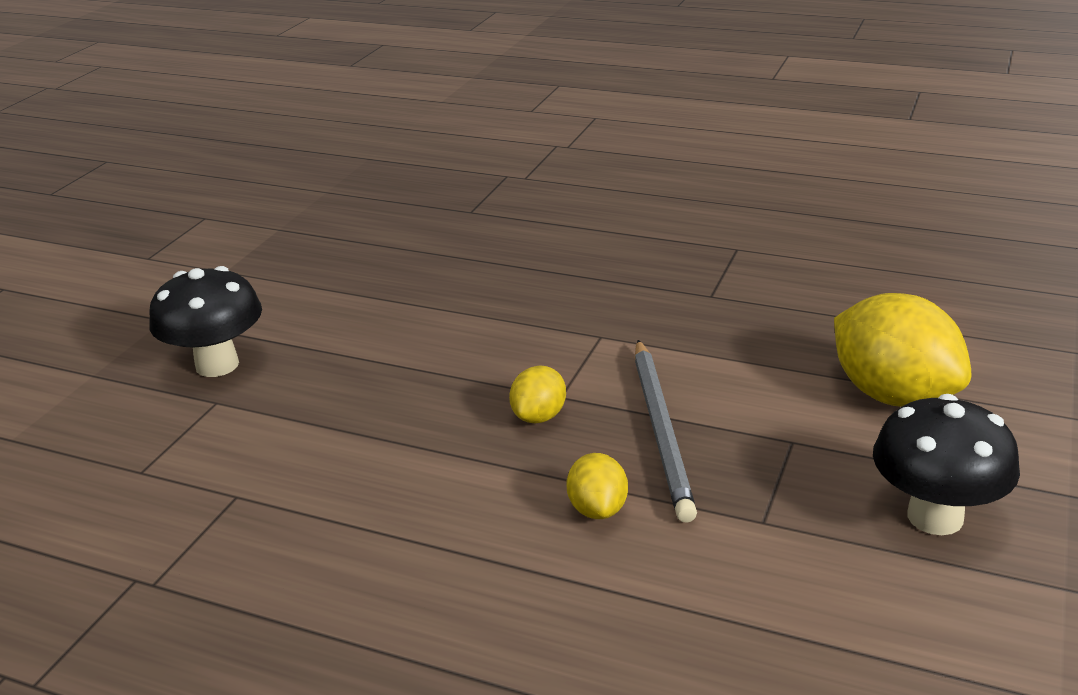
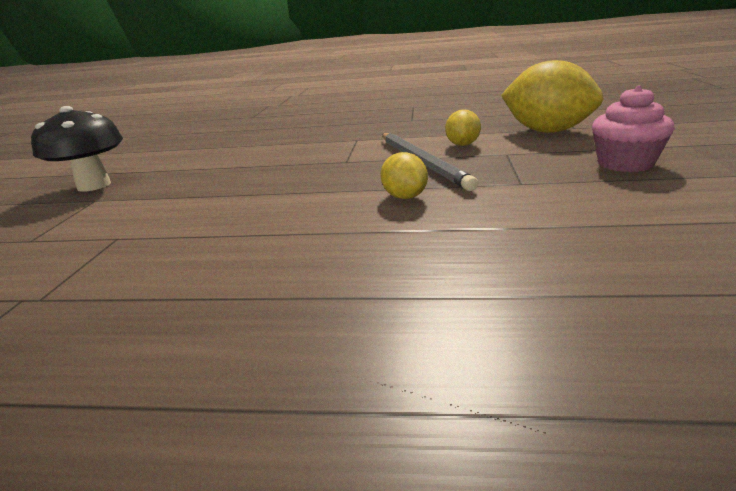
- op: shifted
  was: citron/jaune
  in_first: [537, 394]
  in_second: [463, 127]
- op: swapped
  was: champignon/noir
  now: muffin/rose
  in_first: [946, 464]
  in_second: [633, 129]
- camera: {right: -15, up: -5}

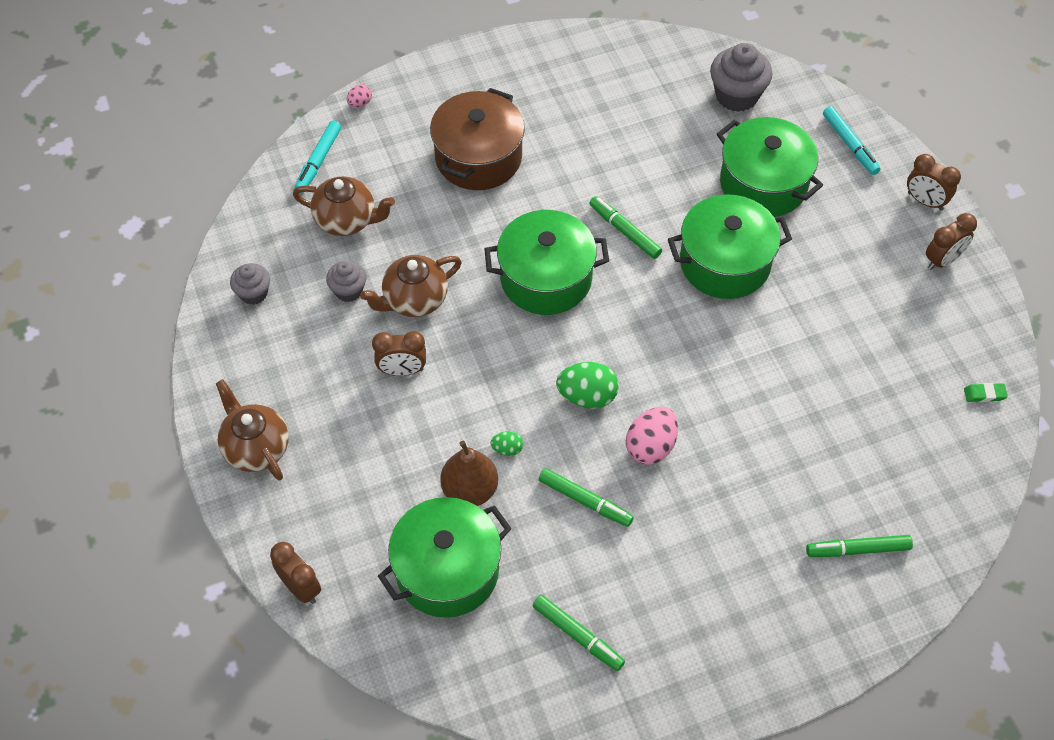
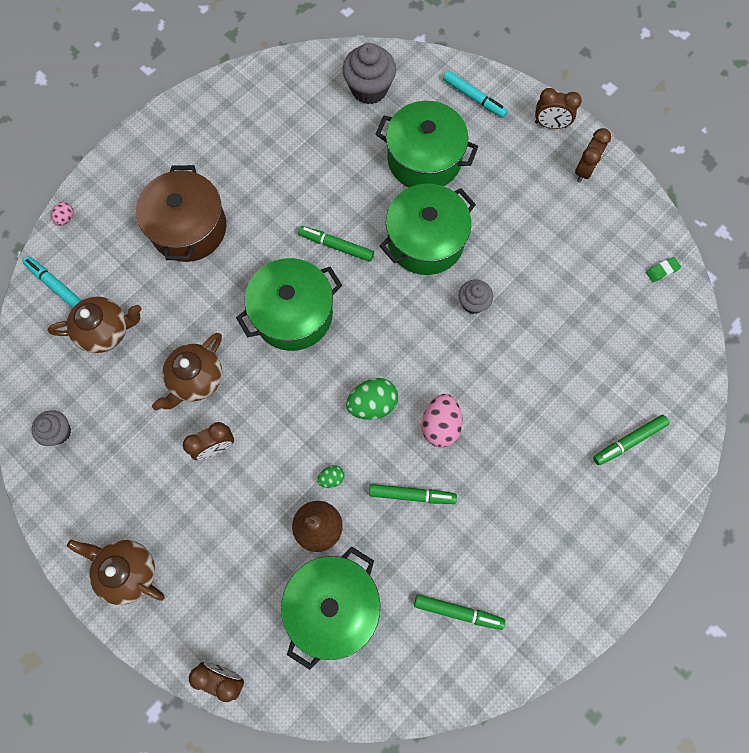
- op: rotated
  was: feutre/turquoise
  in_first: [318, 156]
  in_second: [52, 282]
  clockwise: 135
- op: shifted
  was: muffin/gris
  in_first: [346, 281]
  in_second: [476, 297]
- camera: {right: -25, up: 15}

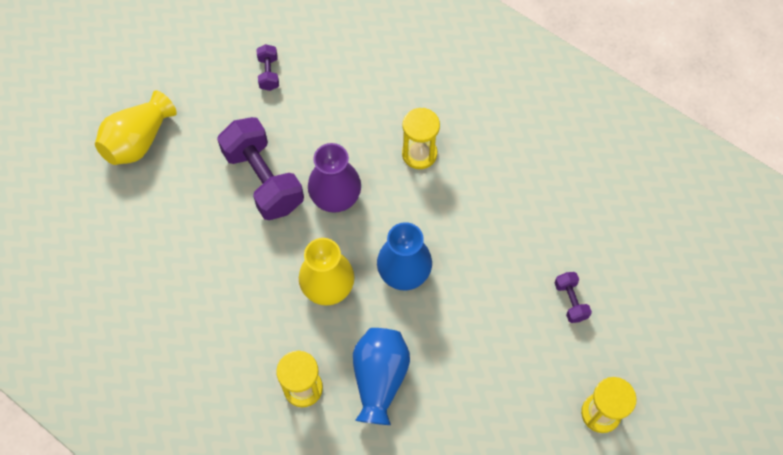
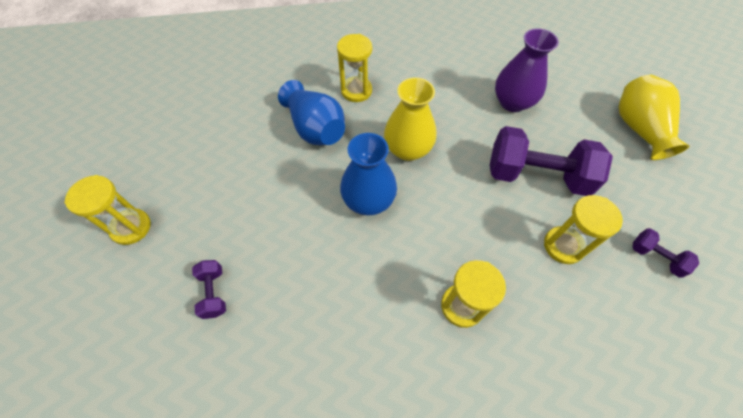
- op: shifted
  was: vase/violet
  in_first: [334, 178]
  in_second: [527, 70]
- op: rotated
  was: haltère/violet
  in_first: [573, 297]
  in_second: [209, 289]
  clockwise: 45
- op: new
  now: sablier/jaune
  in_second: [583, 229]
- camera: {right: 135, up: -5}

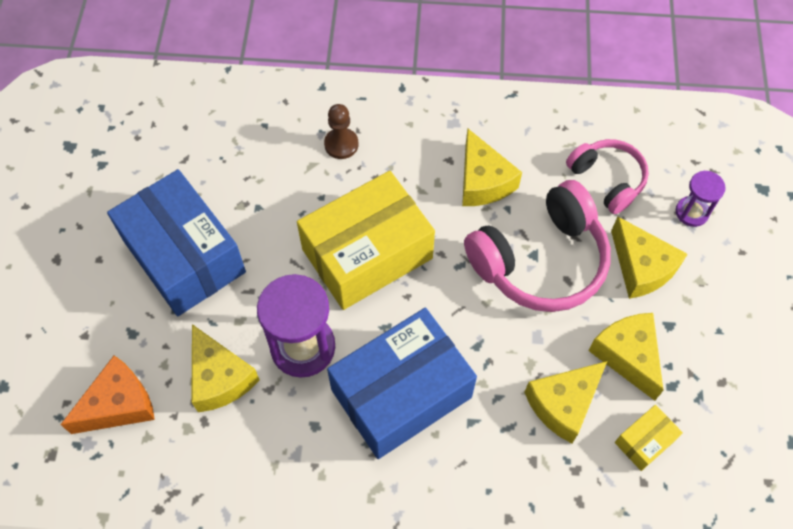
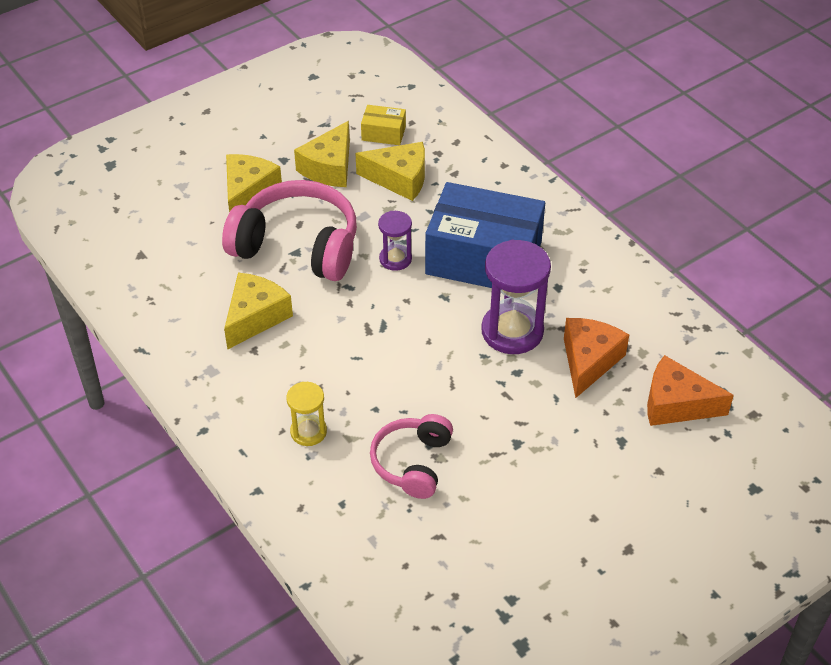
- op: swapped
  was: pion/marron
  now: sablier/jaune
  in_first: [341, 131]
  in_second: [306, 414]
- op: shifted
  was: casque audio/rose
  in_first: [607, 176]
  in_second: [411, 456]
- op: gone
  was: boîte/bleu
  in_first: [176, 242]
- op: gone
  was: boîte/jaune
  in_first: [366, 240]
- op: shifted
  was: sablier/violet
  in_first: [701, 199]
  in_second: [395, 241]
- op: repainted
  was: fromage/jaune
  now: fromage/orange
  in_first: [225, 368]
  in_second: [596, 358]
- camera: {right: -130, up: -15}

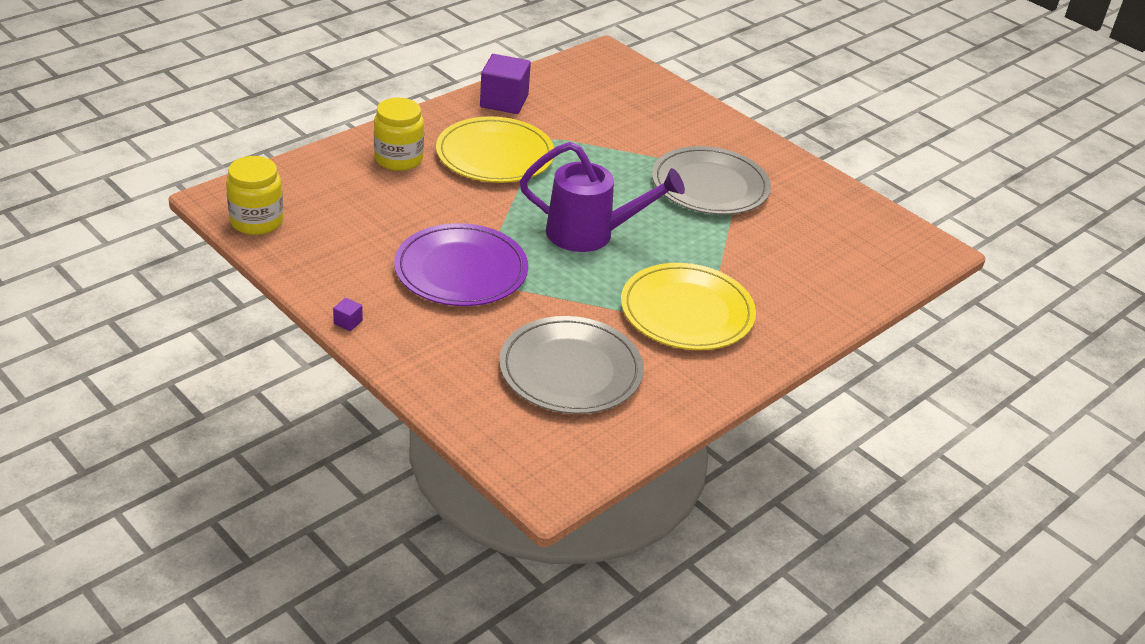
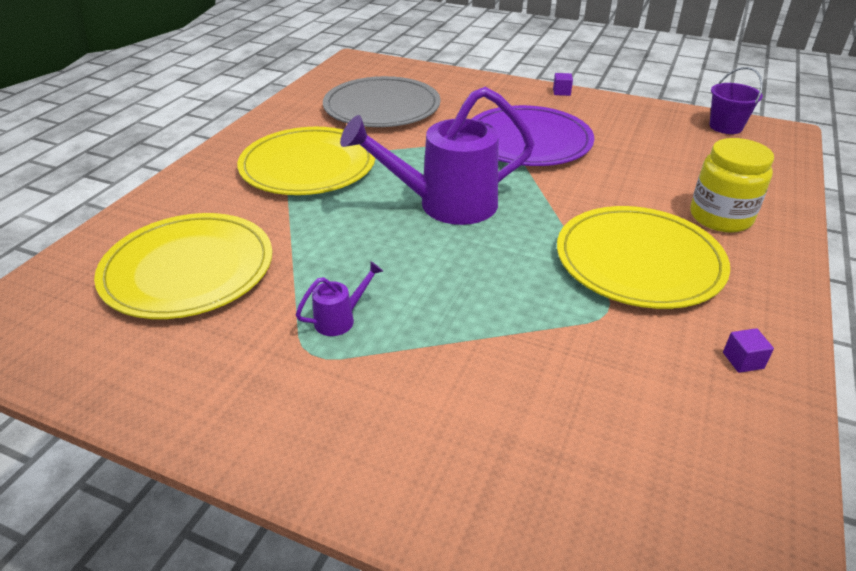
- op: scaled
  was: cube/violet
  in_first: [505, 84]
  in_second: [748, 350]
  ratio: 0.41
- op: swapped
  was: assiette/gris
  now: arrosoir/violet
  in_first: [711, 180]
  in_second: [339, 298]
- op: swapped
  was: bocal/jaune
  now: seau/violet
  in_first: [255, 195]
  in_second: [736, 100]
- op: new
  now: assiette/jaune
  in_second: [183, 266]
- camera: {right: 160, up: 0}

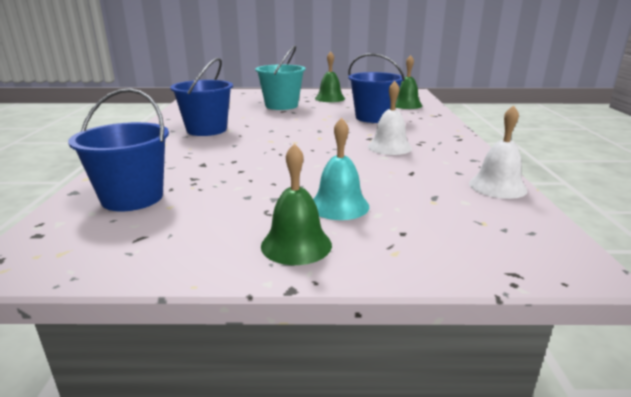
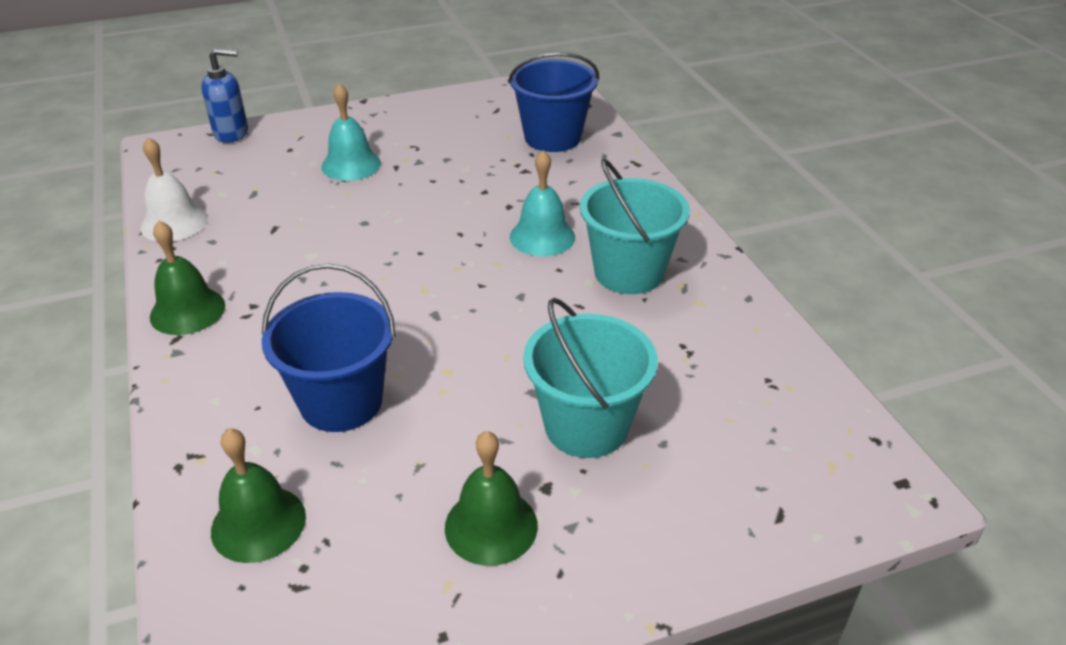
- op: repainted
  was: seau/bleu
  now: seau/turquoise
  in_first: [201, 97]
  in_second: [635, 226]
- op: gone
  was: cloche/blanc
  in_first: [390, 118]
- op: shifted
  was: cloche/vert
  in_first: [296, 204]
  in_second: [187, 278]
- op: new
  now: distributeur de savon/bleu
  in_second: [224, 95]
- op: new
  now: cloche/turquoise
  in_second: [542, 203]
- camera: {right: 160, up: 15}

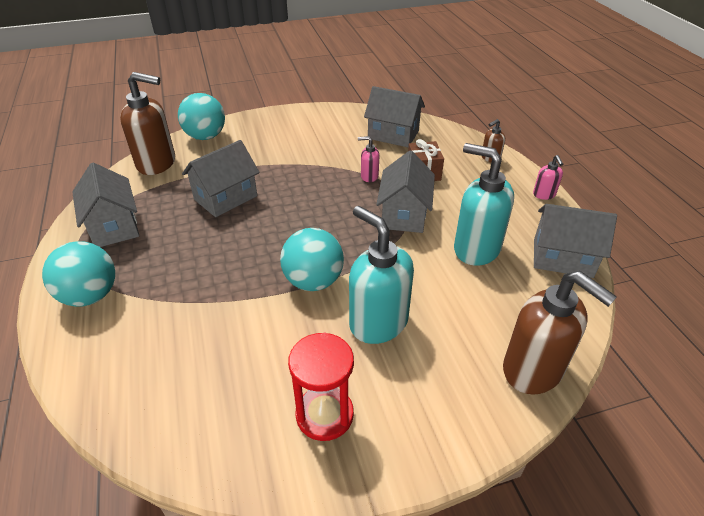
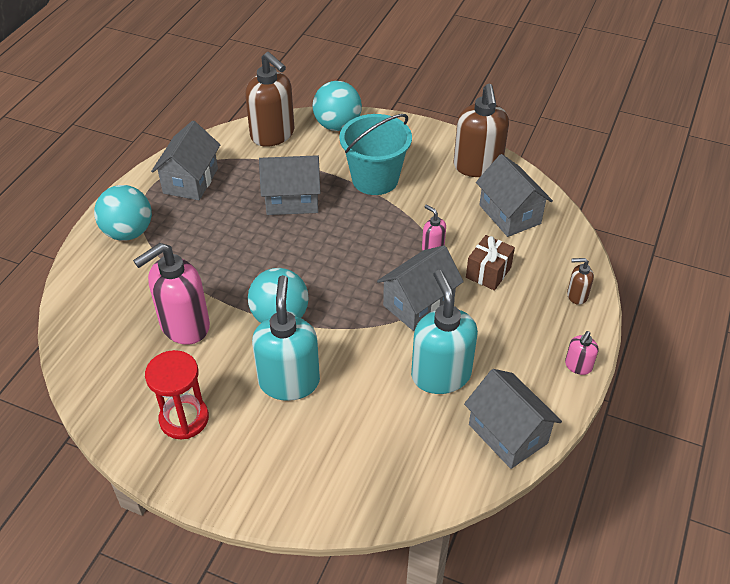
- op: shifted
  was: distributeur de savon/marron
  in_first: [560, 333]
  in_second: [481, 130]
- op: new
  now: seau/turquoise
  in_second: [375, 154]
- op: new
  now: distributeur de savon/rose
  in_second: [171, 294]
- camera: {right: 40, up: 5}

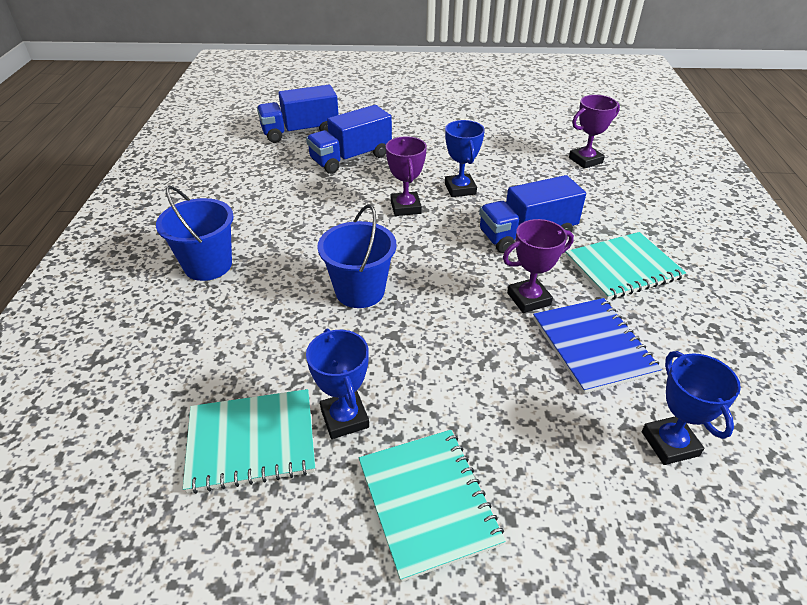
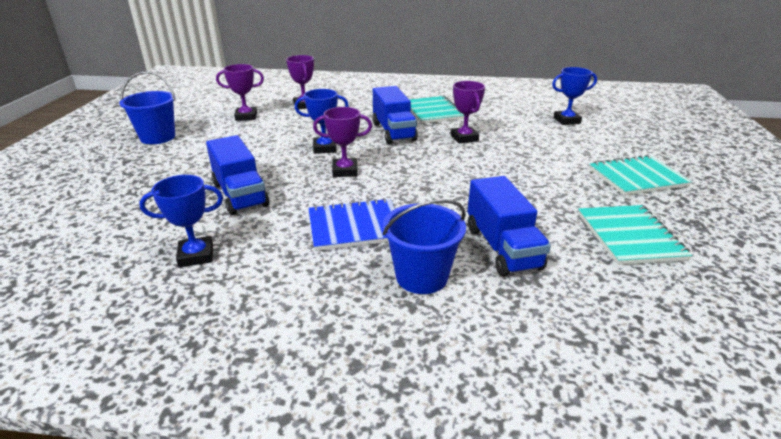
- op: shifted
  was: camion/bleu
  in_first: [298, 114]
  in_second: [509, 226]
- op: shifted
  was: seau/bleu
  in_first: [356, 256]
  in_second: [147, 107]
- op: shifted
  was: carnet/bleu
  in_first: [597, 346]
  in_second: [351, 224]
- op: shifted
  was: trophée/bleu
  in_first: [337, 383]
  in_second: [181, 221]
- op: new
  now: trophée/violet
  in_second: [240, 92]
- camera: {right: -85, up: -10}

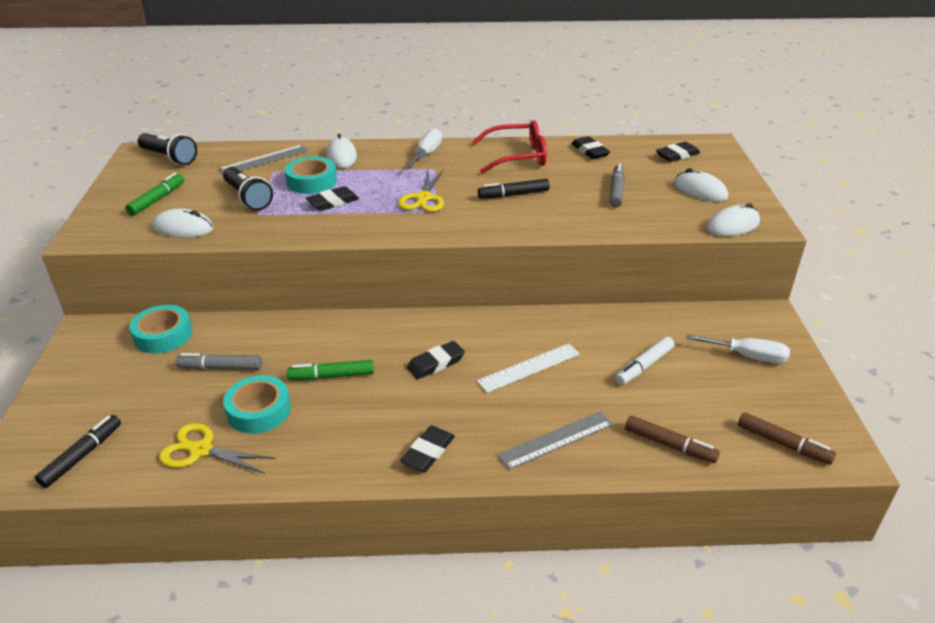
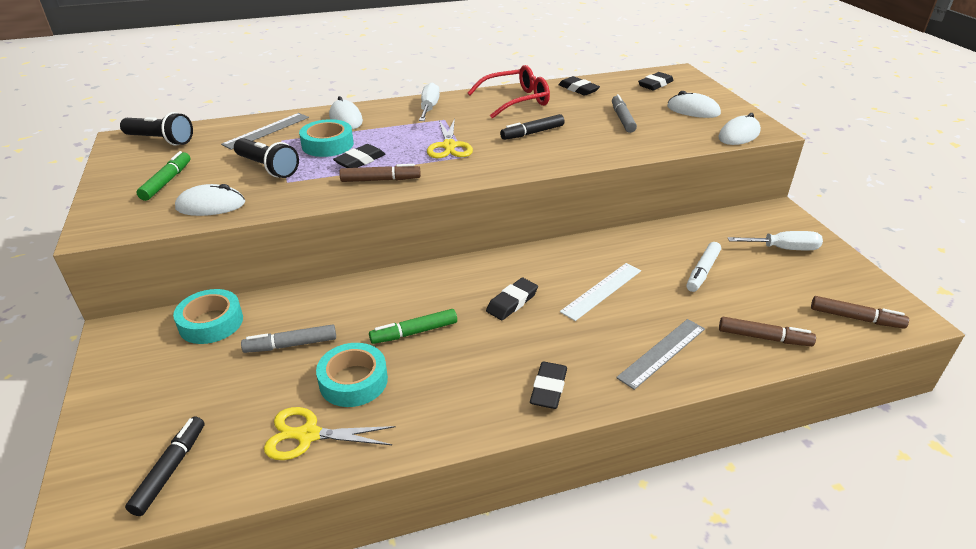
- op: new
  now: feutre/marron
  in_second: [380, 173]
- camera: {right: -15, up: 0}

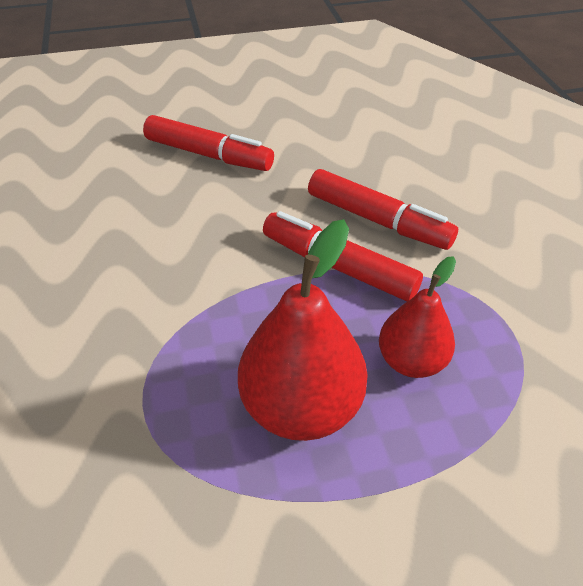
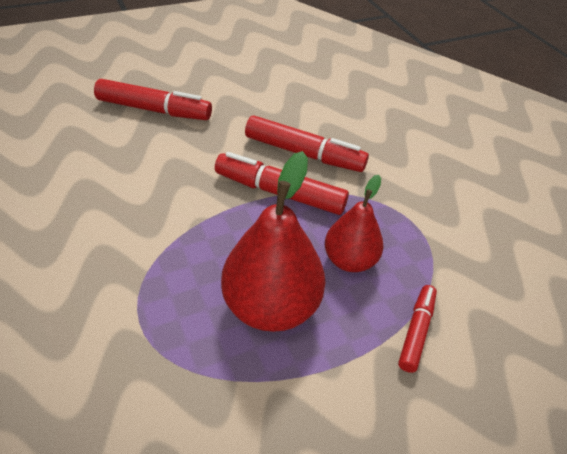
- op: new
  now: feutre/rouge
  in_second: [417, 329]
- camera: {right: -15, up: 0}

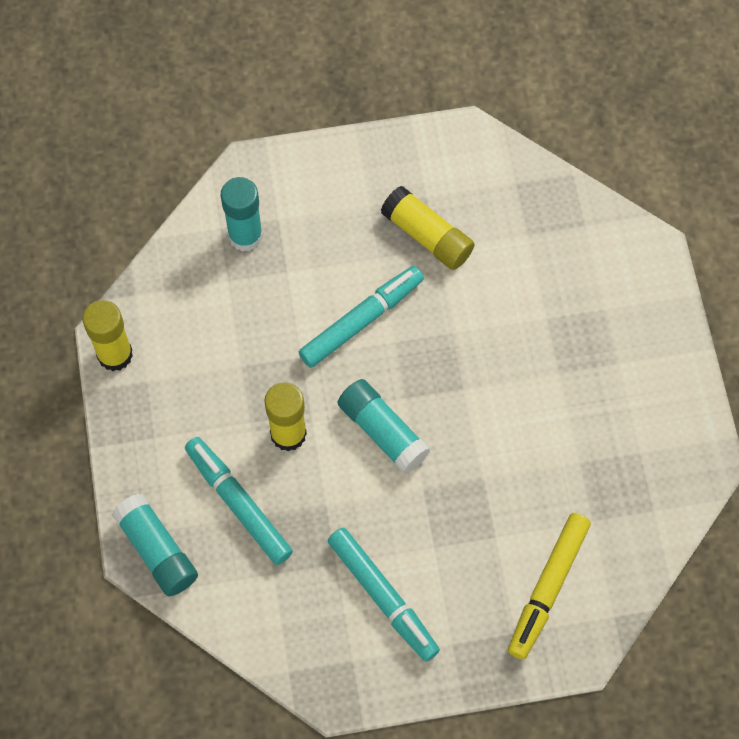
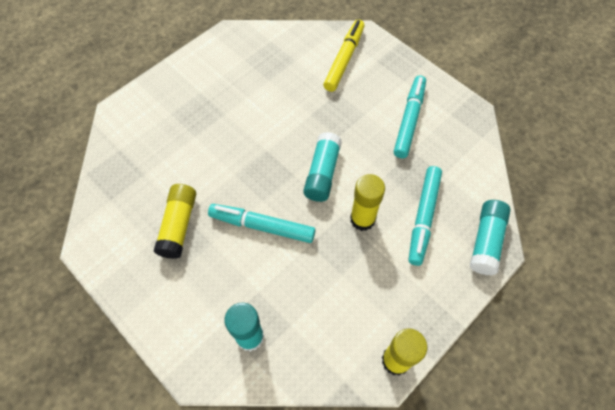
- op: rotated
  was: feutre/jaune
  in_first: [549, 586]
  in_second: [343, 55]
  clockwise: -60
- camera: {right: -125, up: -5}

